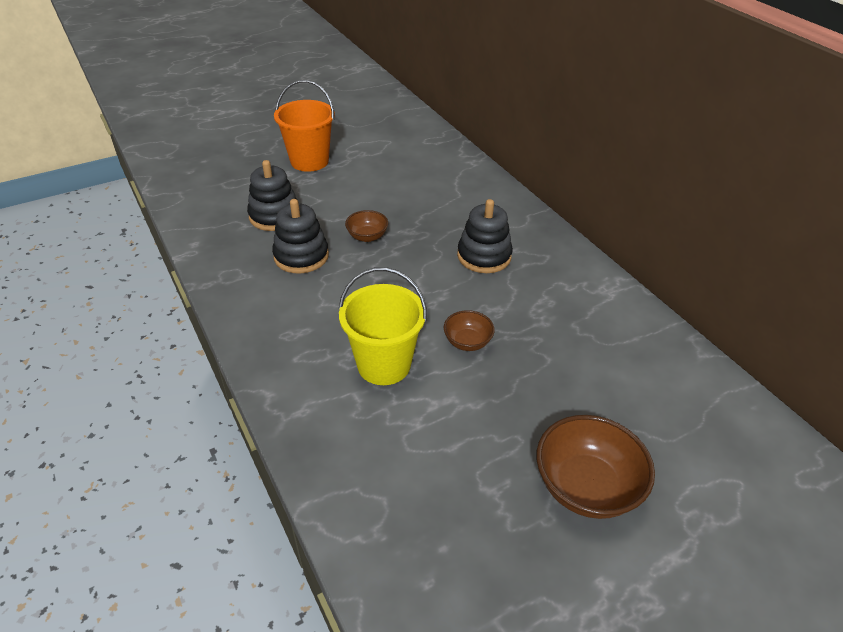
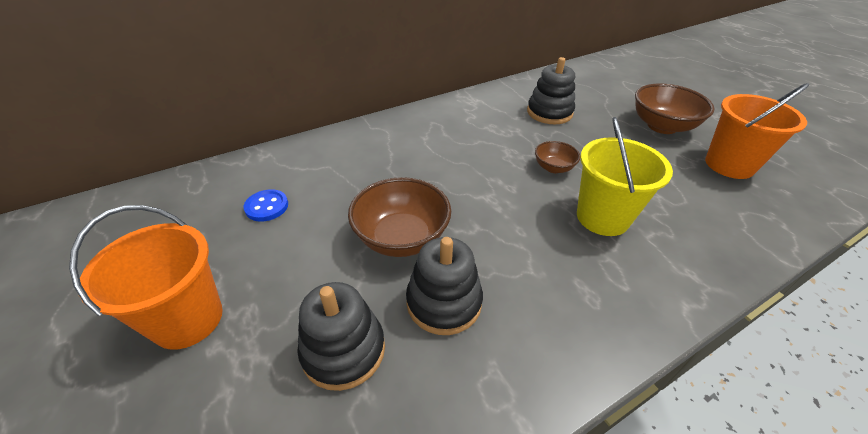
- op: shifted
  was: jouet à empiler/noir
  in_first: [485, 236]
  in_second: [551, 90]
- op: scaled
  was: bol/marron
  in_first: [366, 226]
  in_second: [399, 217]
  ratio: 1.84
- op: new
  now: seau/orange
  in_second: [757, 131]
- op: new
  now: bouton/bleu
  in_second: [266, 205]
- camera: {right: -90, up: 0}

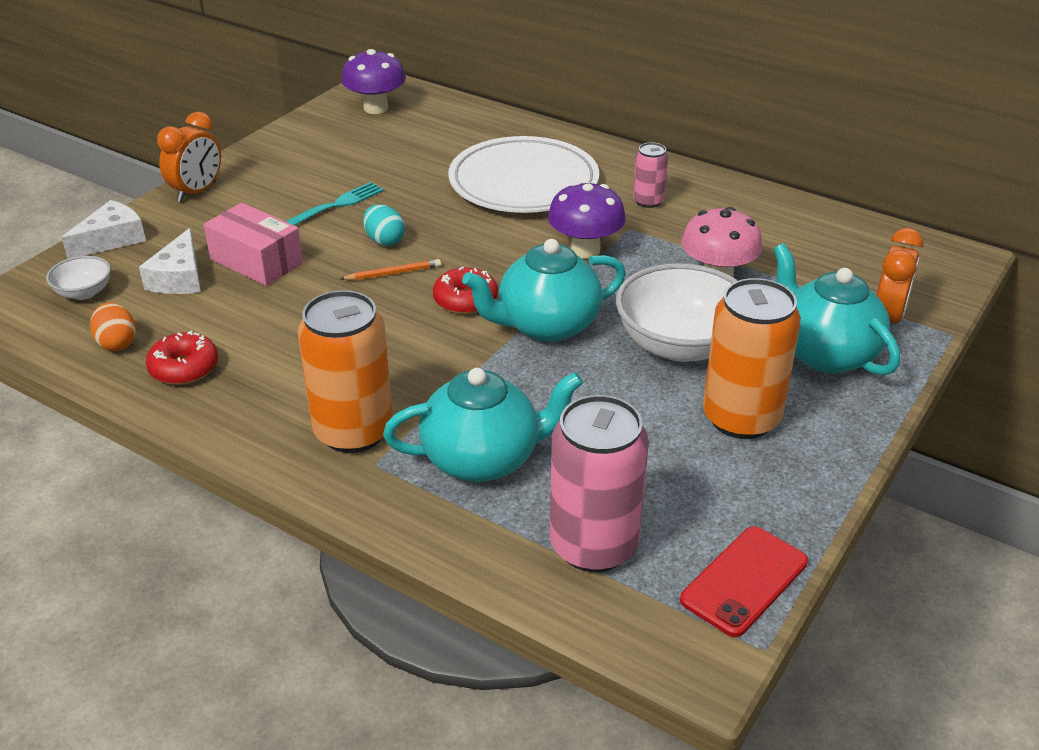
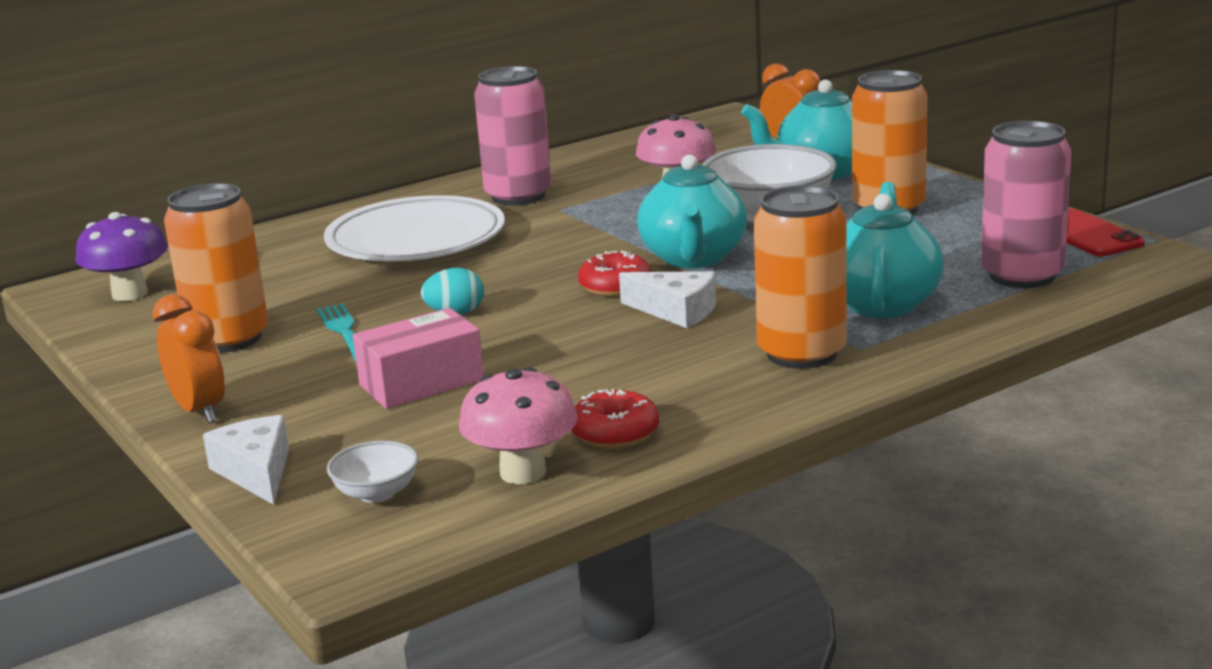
- op: scaled
  was: canette/rose
  in_first: [650, 175]
  in_second: [513, 136]
  ratio: 1.95
- op: gone
  was: champignon/violet
  in_first: [587, 220]
- op: shifted
  was: fromage/blanc
  in_first: [170, 261]
  in_second: [667, 299]
- op: gone
  was: crayon/orange
  in_first: [390, 269]
- op: swapped
  was: œuf/orange
  now: champignon/rose
  in_first: [113, 326]
  in_second: [518, 425]
- op: new
  now: canette/orange
  in_second: [216, 268]
- camera: {right: -65, up: -15}

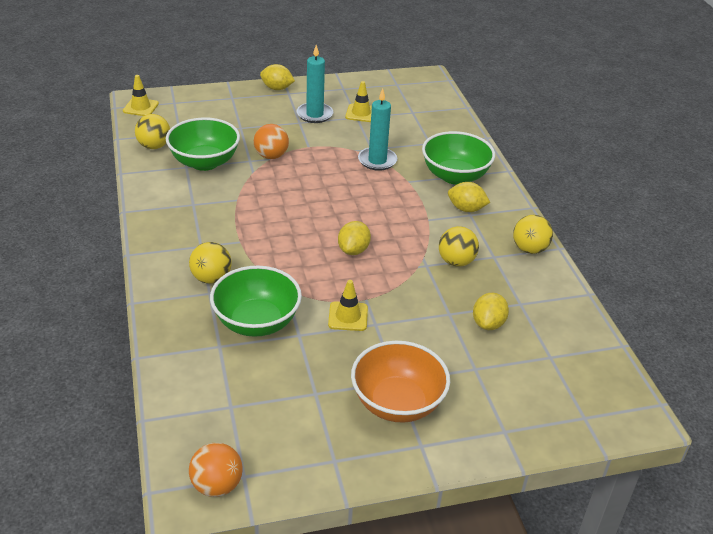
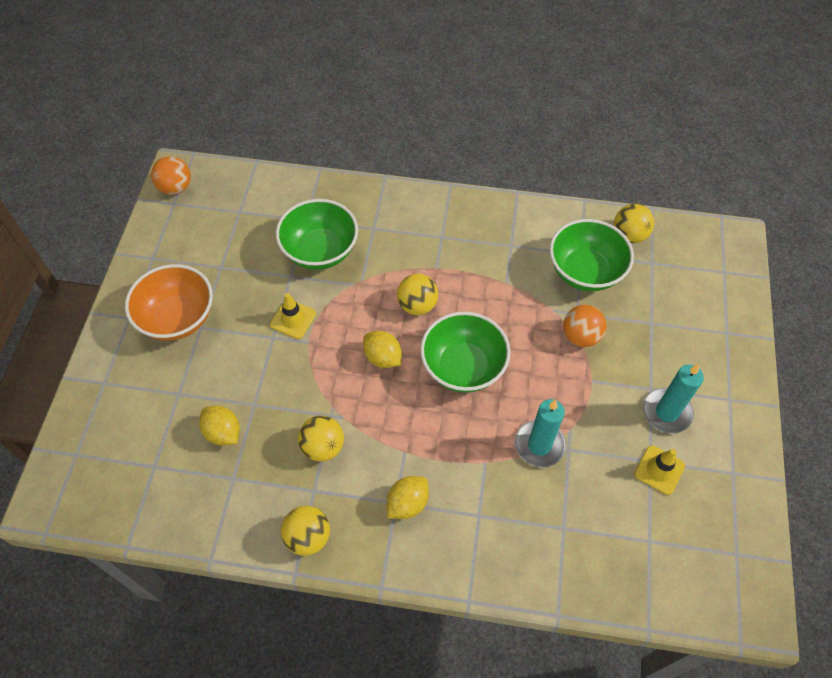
- op: gone
  was: citron/jaune
  in_first: [277, 77]
- op: gone
  was: cône de chantier/jaune
  in_first: [141, 95]
- op: shifted
  was: bol/vert
  in_first: [458, 158]
  in_second: [465, 352]
- op: shifted
  was: balle/jaune
  in_first: [210, 263]
  in_second: [417, 294]
- camera: {right: 115, up: 20}

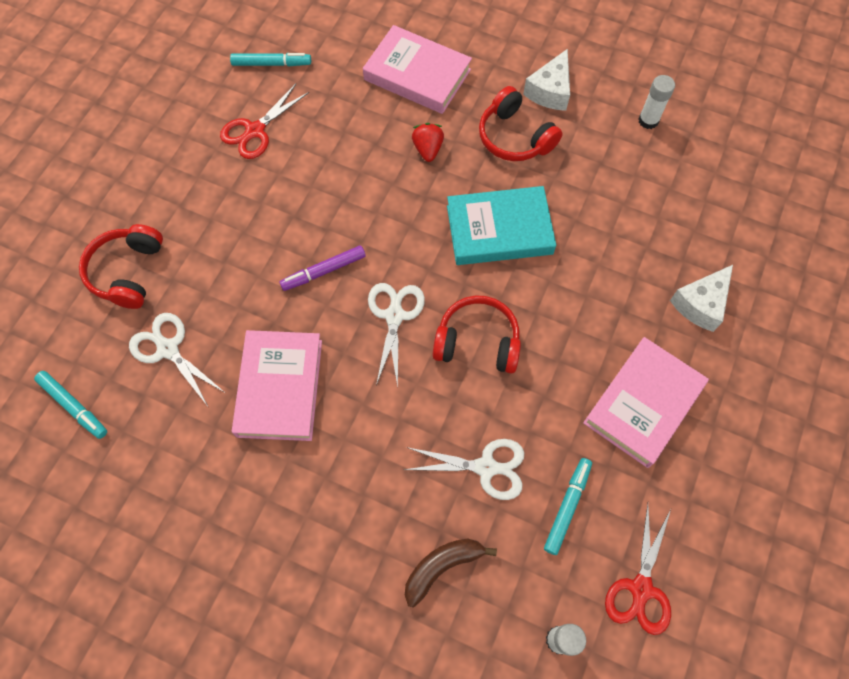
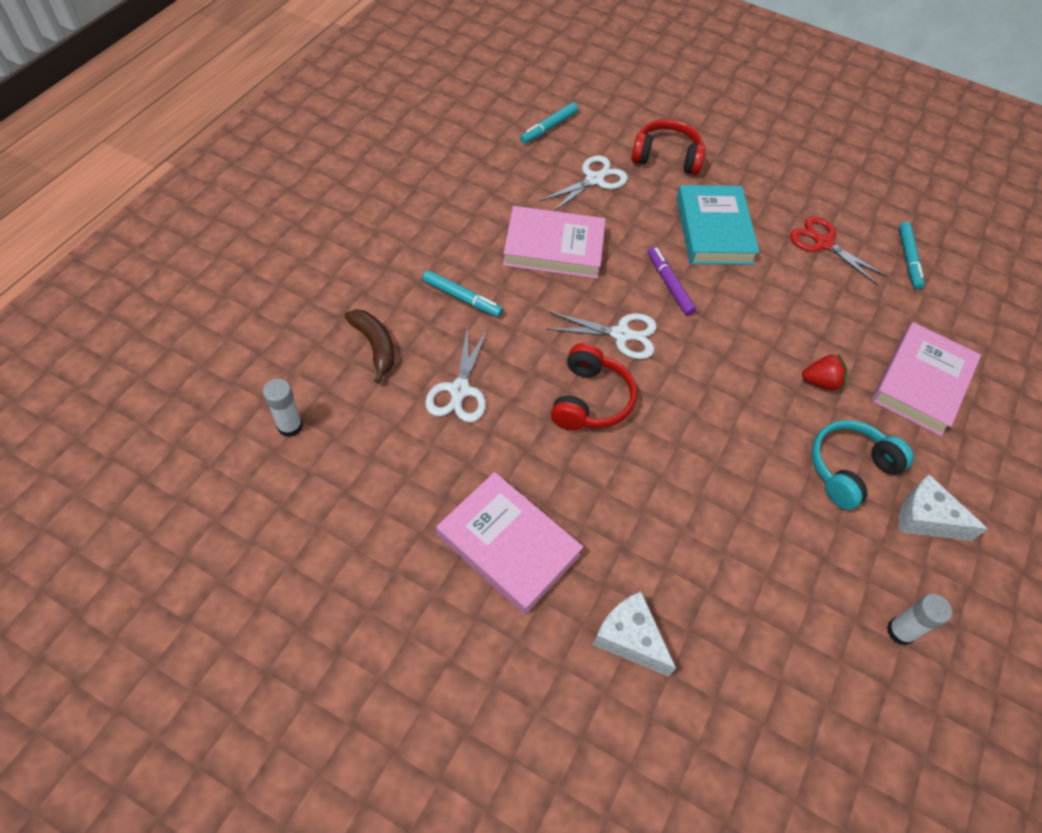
- op: repainted
  was: casque audio/rouge
  now: casque audio/turquoise
  in_first: [521, 123]
  in_second: [862, 465]
- op: shifted
  was: livre/turquoise
  in_first: [501, 225]
  in_second: [718, 225]
- op: shifted
  was: feutre/turquoise
  in_first: [568, 506]
  in_second: [462, 293]
- op: gone
  was: ciseaux/rouge
  in_first: [638, 569]
- camera: {right: 90, up: -10}

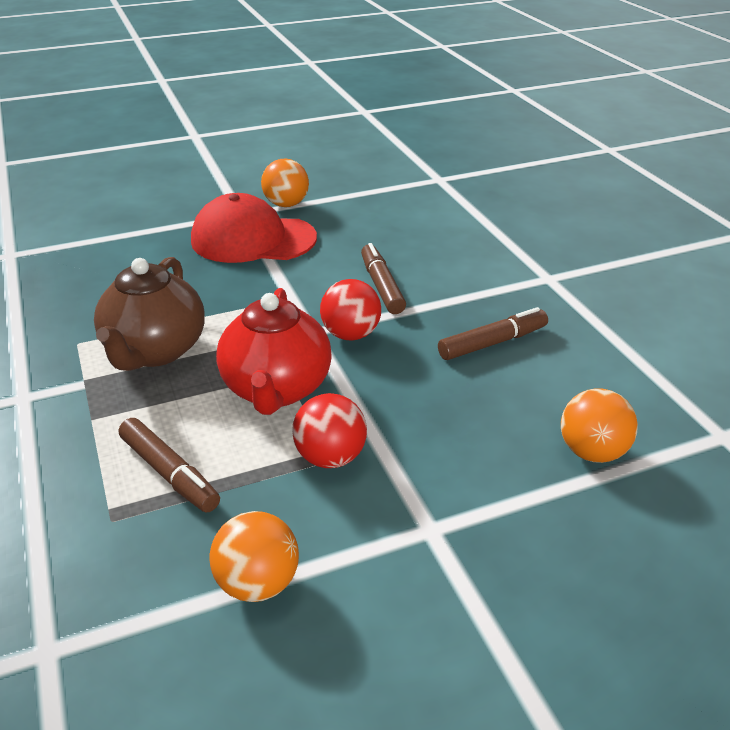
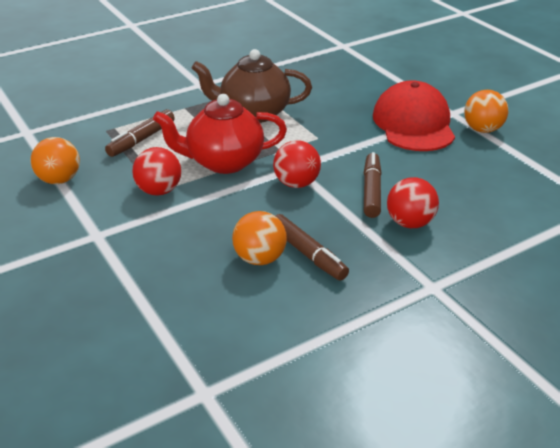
- op: rotated
  was: feutre/marron
  in_first: [383, 278]
  in_second: [373, 185]
  clockwise: -60
- op: shifted
  was: balle/orange
  in_first: [599, 425]
  in_second: [259, 238]
- op: new
  now: balle/rouge
  in_second: [413, 202]
- camera: {right: 80, up: 0}

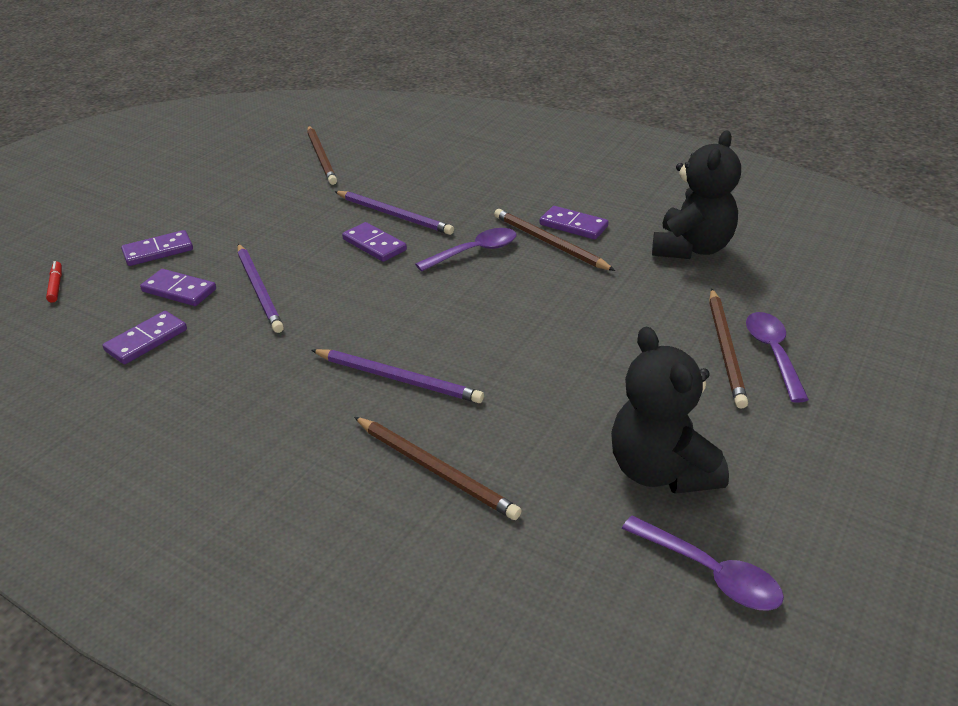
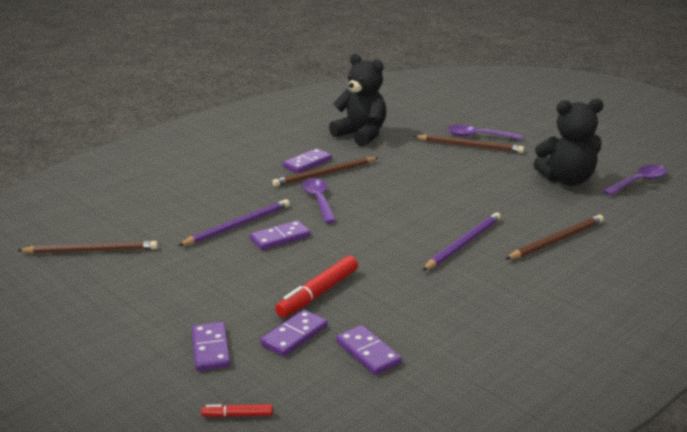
- op: swapped
  was: crayon/violet
  now: feutre/rouge
  in_first: [261, 288]
  in_second: [316, 287]
- camera: {right: -75, up: -10}

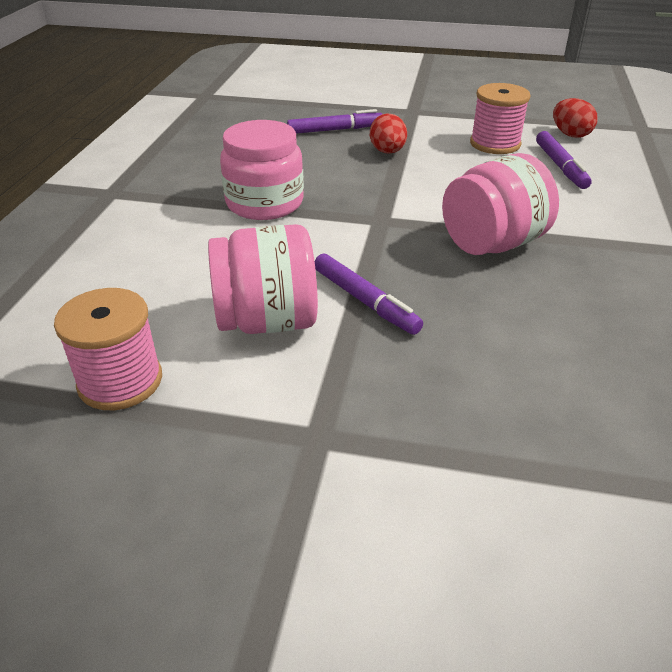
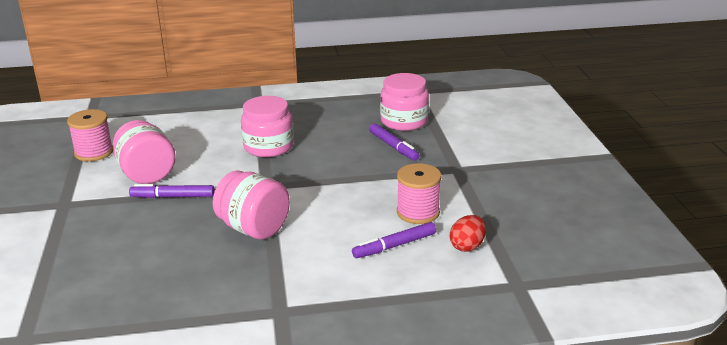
- op: gone
  was: œuf/rouge
  in_first: [388, 133]
- op: rotated
  was: feutre/violet
  in_first: [369, 294]
  in_second: [171, 191]
  clockwise: 60
- op: new
  now: bocal/rose
  in_second: [404, 102]
- camera: {right: 70, up: -10}

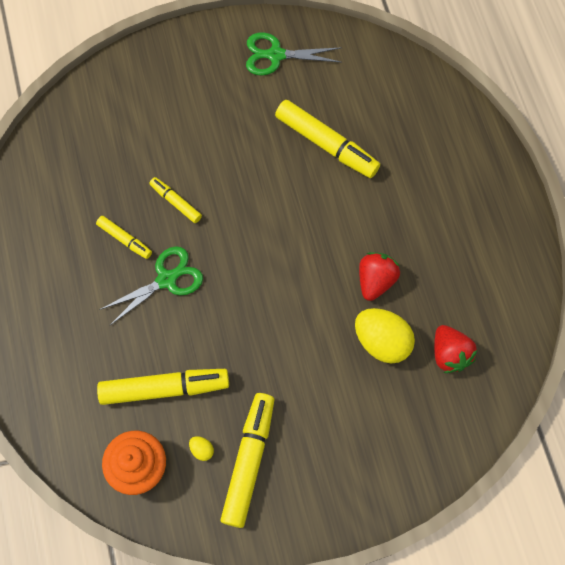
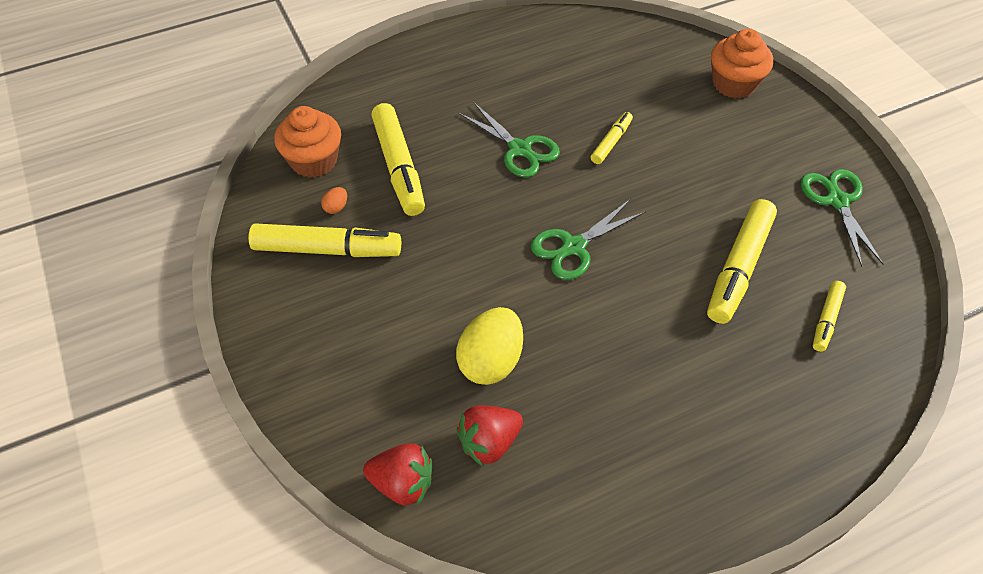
- op: shifted
  was: feutre/jaune
  in_first: [124, 237]
  in_second: [829, 316]
- op: shifted
  was: fraise/rouge
  in_first: [379, 276]
  in_second: [397, 474]
- op: repainted
  was: œuf/jaune
  now: œuf/orange
  in_first: [201, 448]
  in_second: [334, 200]
- op: new
  now: muffin/orange
  in_second: [742, 63]
- op: new
  now: ciseaux/vert
  in_second: [588, 240]
- camera: {right: 80, up: -15}

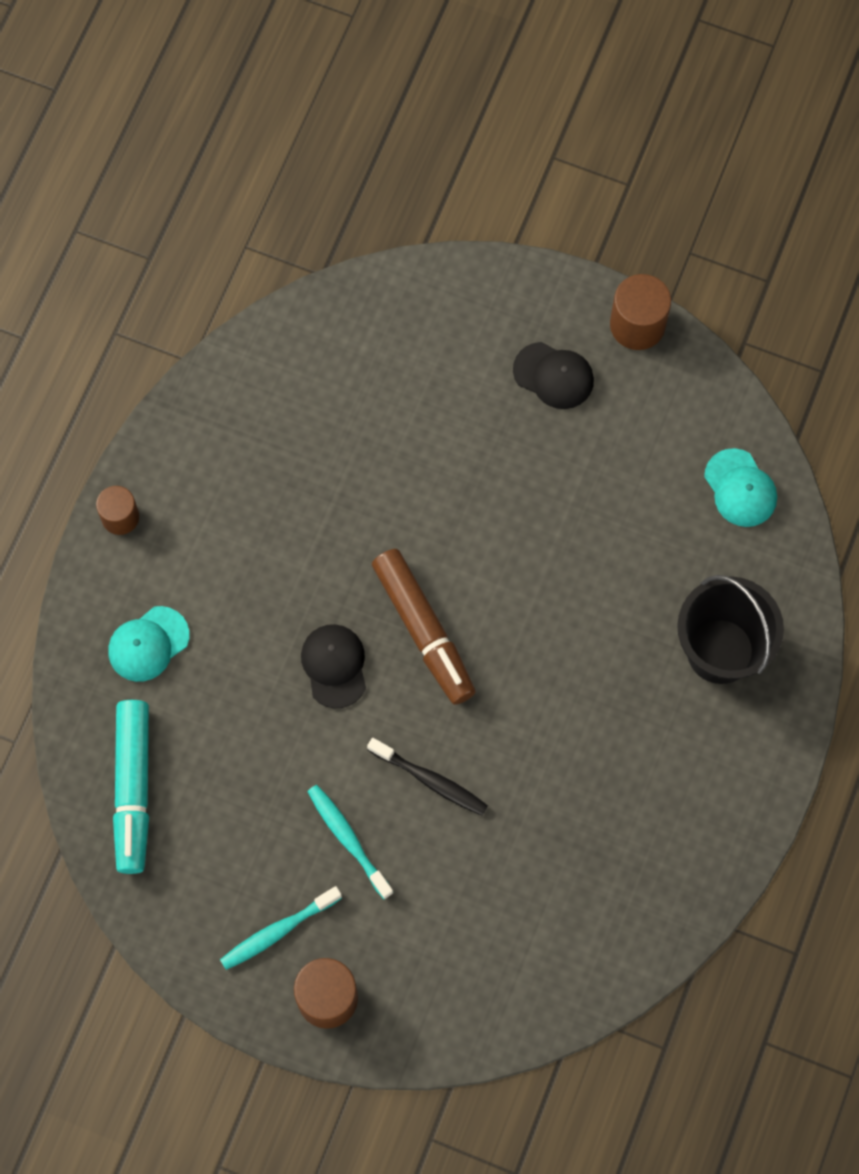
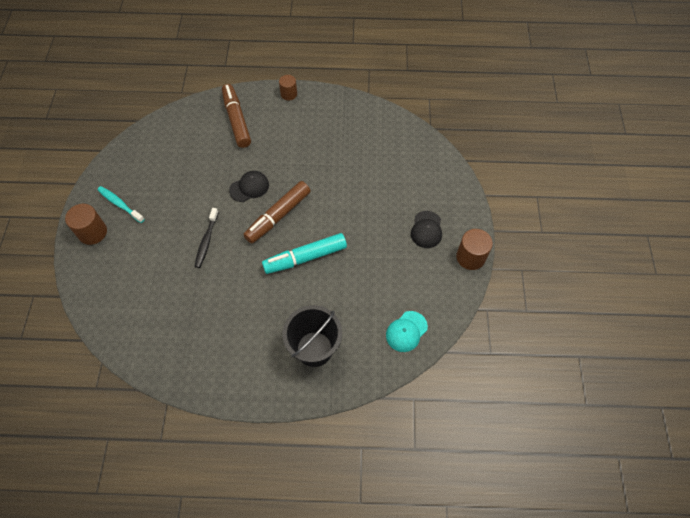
- op: swapped
  was: casquette/turquoise
  now: feutre/marron
  in_first: [149, 644]
  in_second: [236, 116]
- op: shifted
  was: feutre/turquoise
  in_first: [131, 787]
  in_second: [304, 253]
- op: gone
  was: brosse à dents/turquoise
  in_first: [350, 842]
- camera: {right: 70, up: -10}

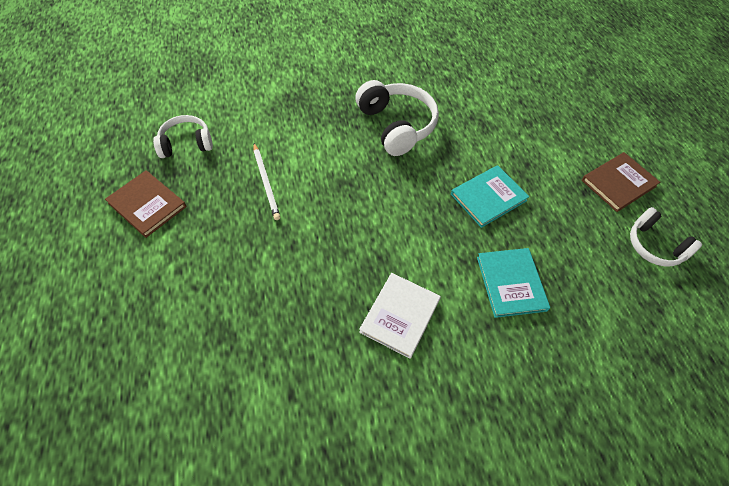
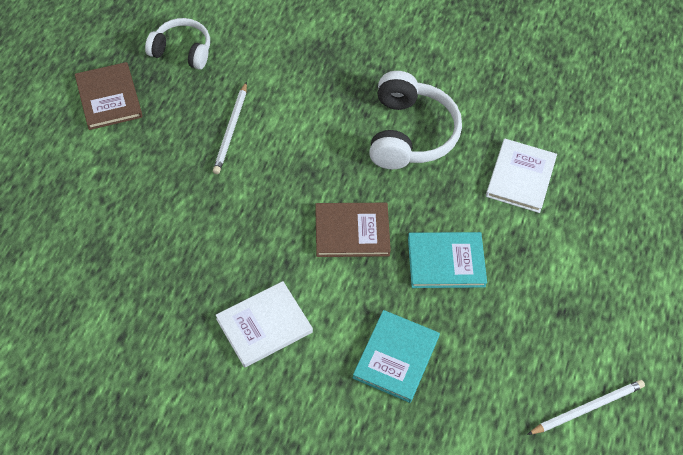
- op: shifted
  was: livre/marron
  in_first: [621, 182]
  in_second: [353, 230]
- op: swapped
  was: casque audio/blanc
  now: crayon/blanc
  in_first: [666, 236]
  in_second: [586, 407]
- op: new
  now: livre/blanc
  in_second: [521, 176]
- camera: {right: 30, up: 0}

